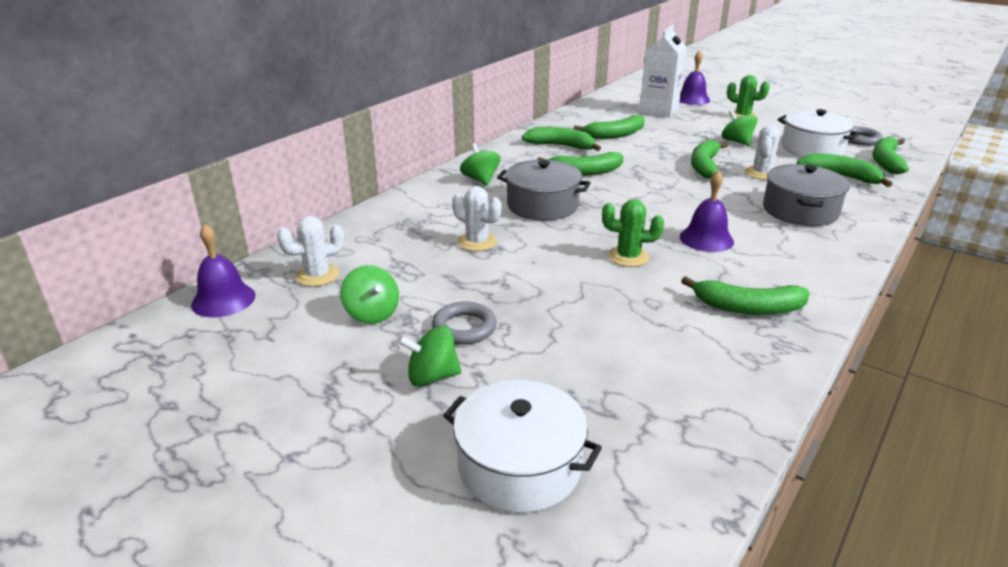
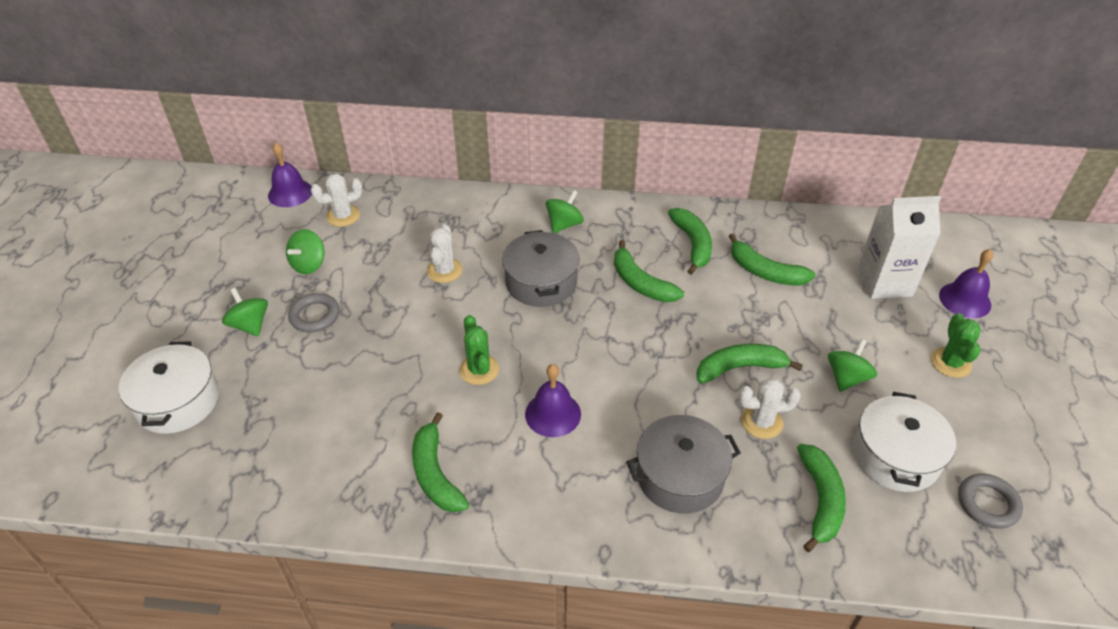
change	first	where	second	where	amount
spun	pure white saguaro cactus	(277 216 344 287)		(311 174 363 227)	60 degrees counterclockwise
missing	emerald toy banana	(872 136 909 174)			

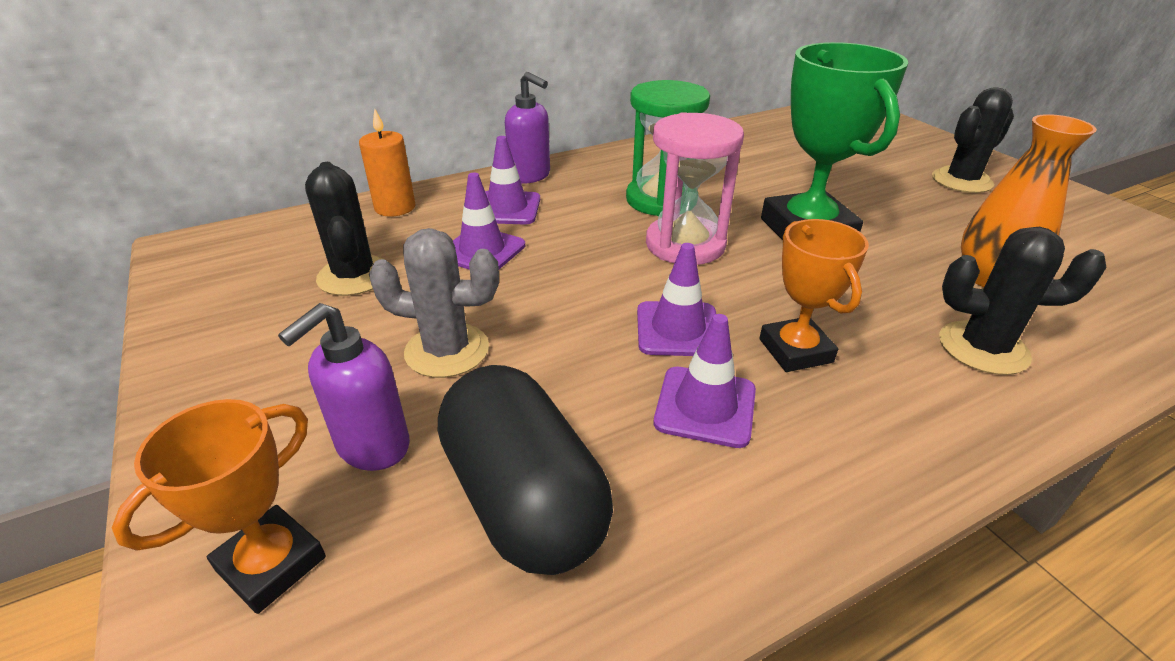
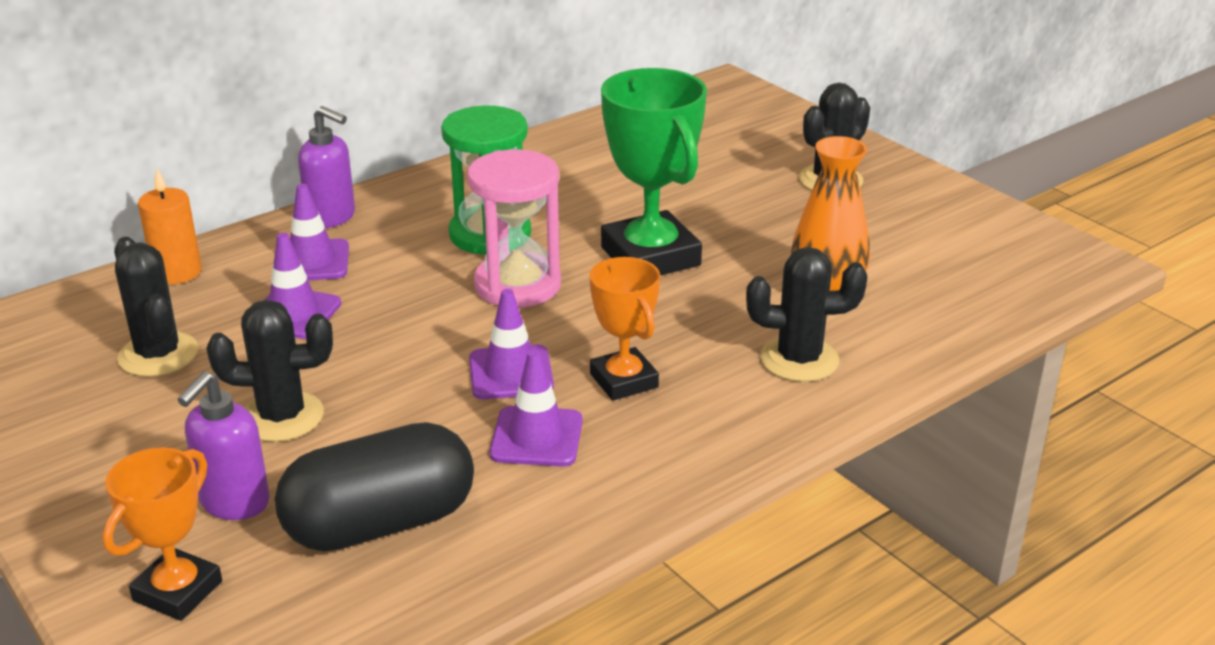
change	first	where	second	where	amount
colour	grey saguaro cactus	(369 228 499 378)	jet-black saguaro cactus	(206 300 333 442)	
spun	jet-black capsule	(438 365 613 575)		(275 422 474 551)	75 degrees counterclockwise

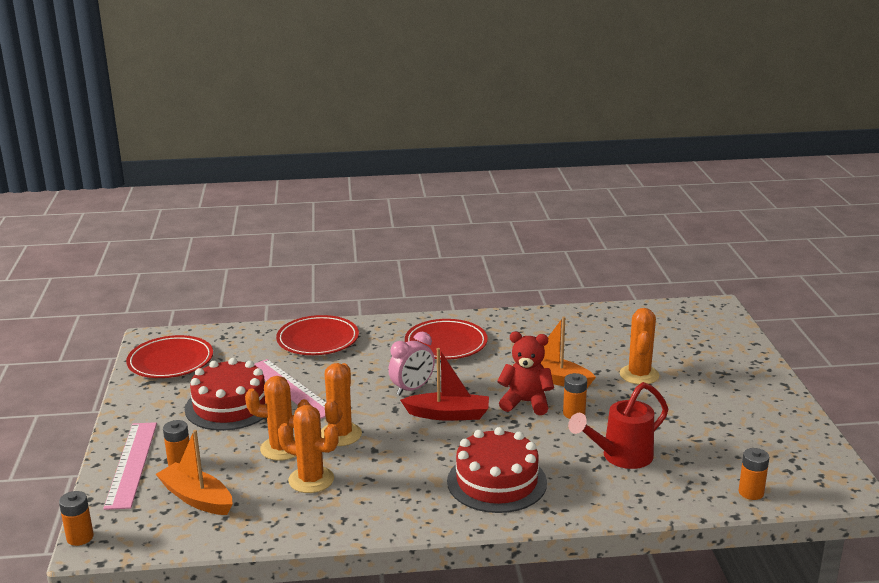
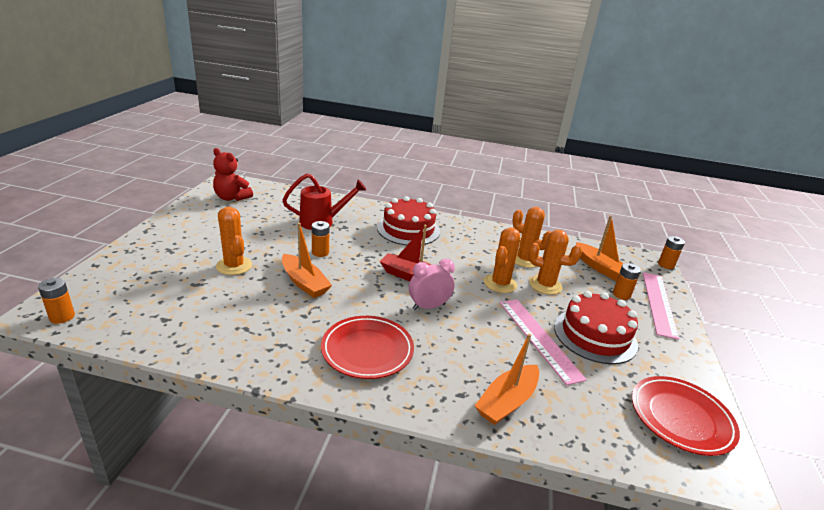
change	first	where	second	where	amount
exchanged	crimson flat dish	(276 315 359 355)	orange-coloured boat	(475 334 539 425)	
relocated	crimson teddy	(497 332 554 415)		(213 148 253 201)	
spun	orange-coloured saguaro cactus	(620 308 659 385)		(216 207 252 275)	60 degrees counterclockwise
relocated	orange-coloured battery	(738 448 769 500)		(38 278 75 324)	

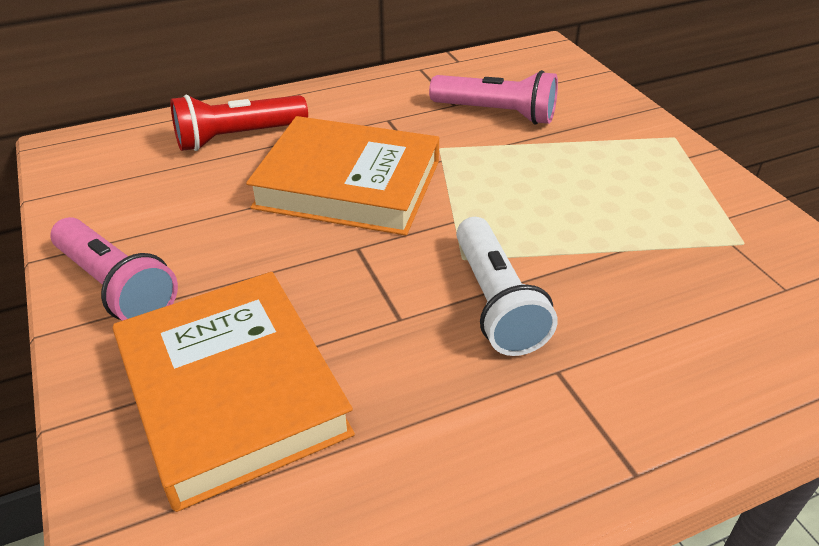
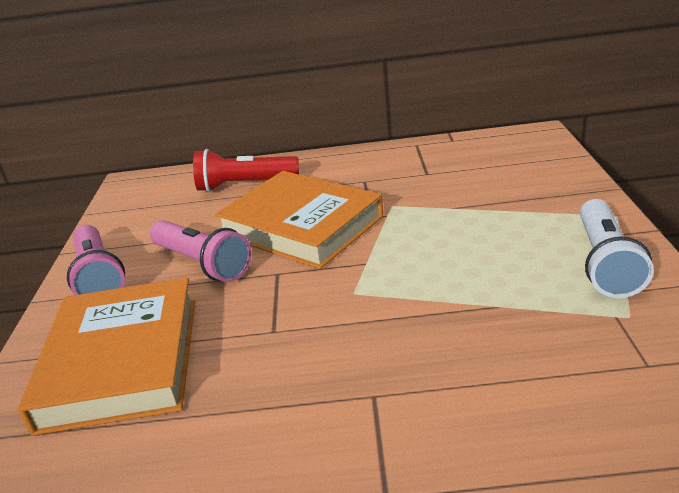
change	first	where	second	where	amount
relocated	rose-pink torch	(429 70 558 125)		(150 220 251 282)	
relocated	pure white torch	(456 217 558 356)		(580 199 653 298)	

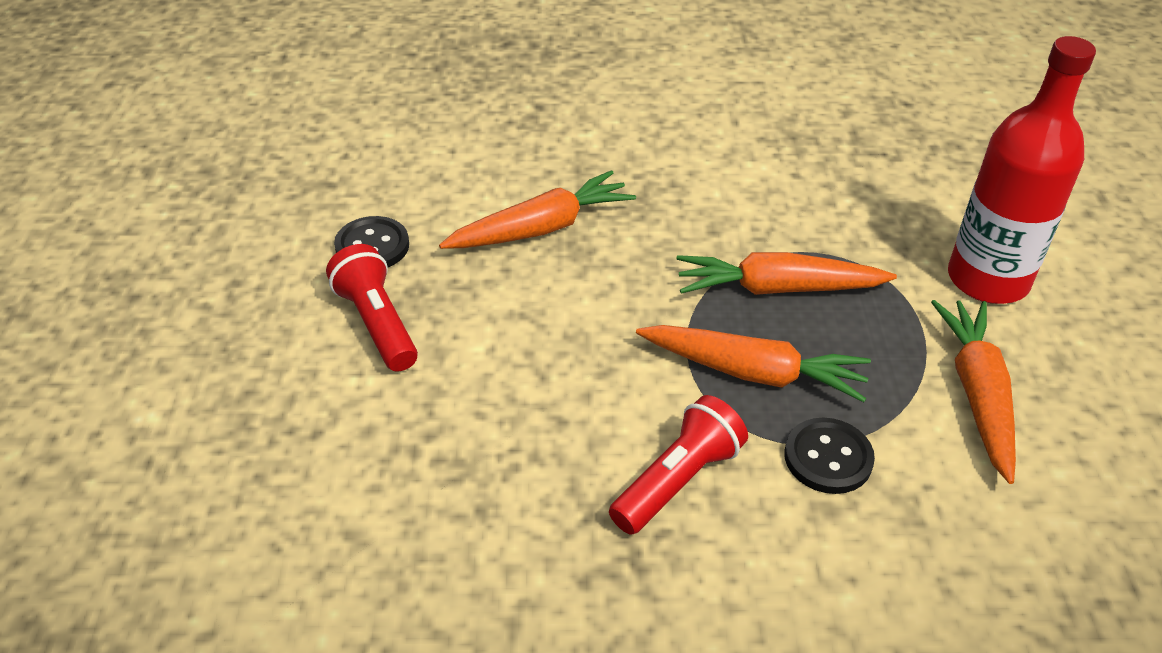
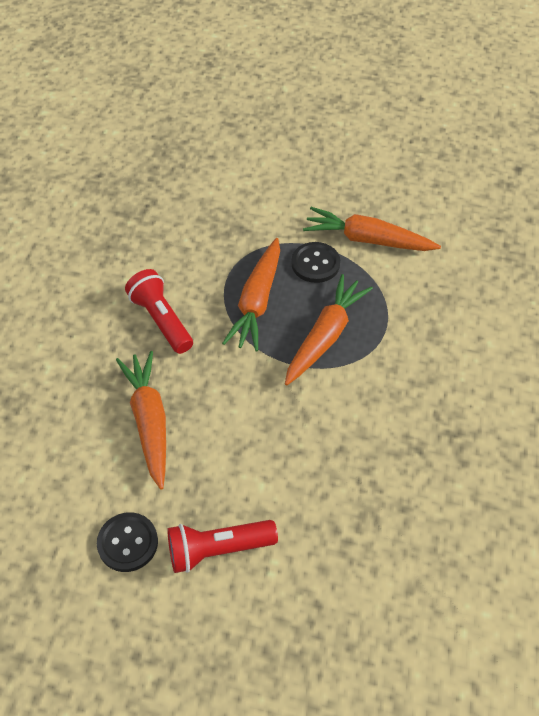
change	first	where	second	where	amount
relocated	crimson torch	(609 395 748 535)		(125 269 193 354)	
relocated	jet-black shirt button	(784 418 875 494)		(291 242 340 283)	
missing	crimson flask	(948 36 1096 304)			

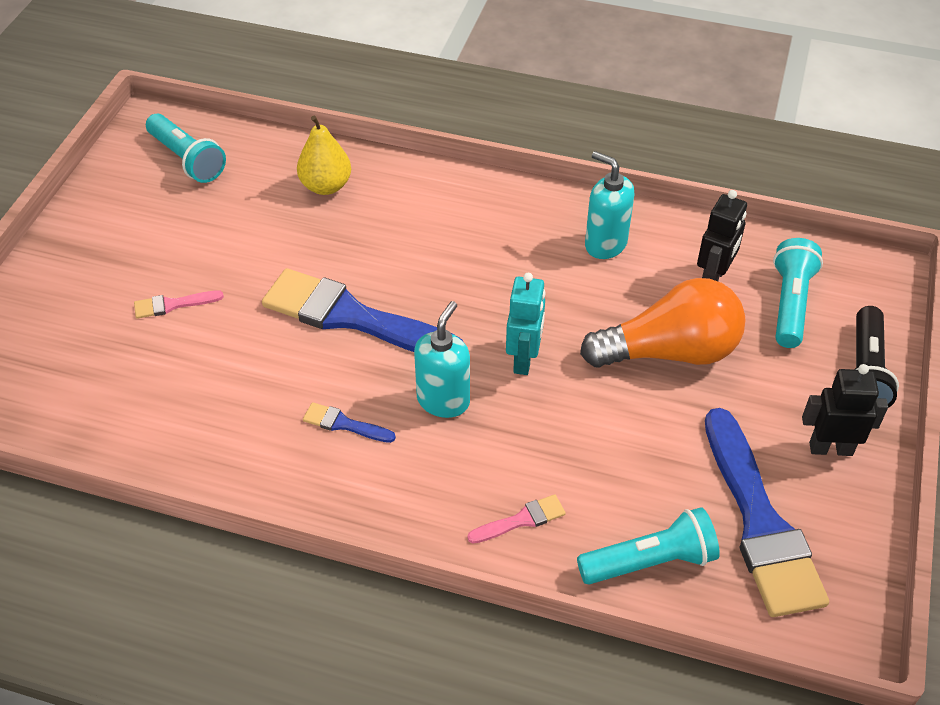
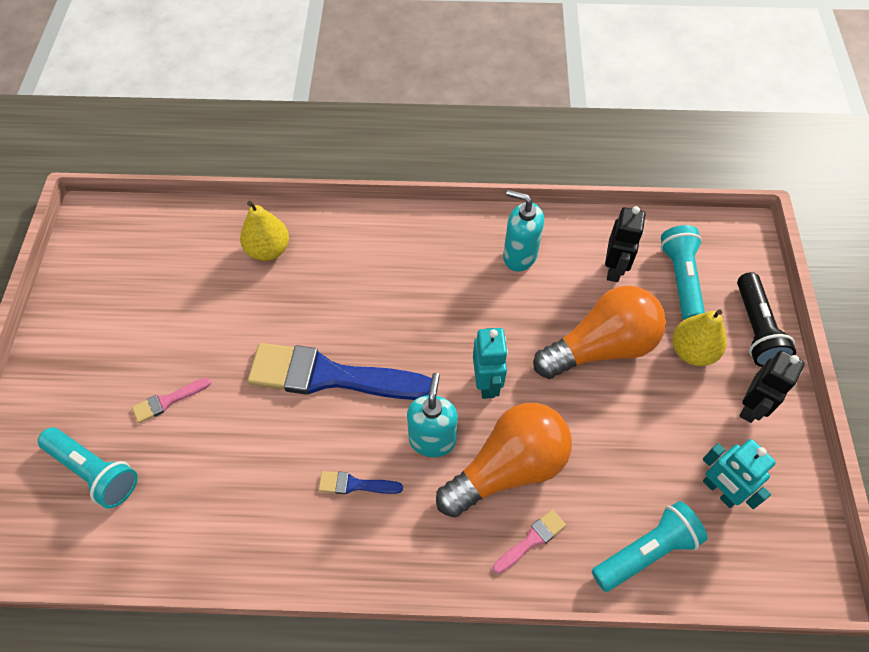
change	first	where	second	where	amount
relocated	teal torch	(146 113 226 183)		(38 428 138 509)	
exchanged	royal blue paintbrush	(705 408 829 617)	teal robot	(703 439 776 509)	
spun	jet-black robot	(802 364 888 456)		(740 351 805 423)	135 degrees clockwise
appeared			orange-coloured lightbulb	(436 403 572 517)	
appeared			golden toy pear	(672 310 727 366)	

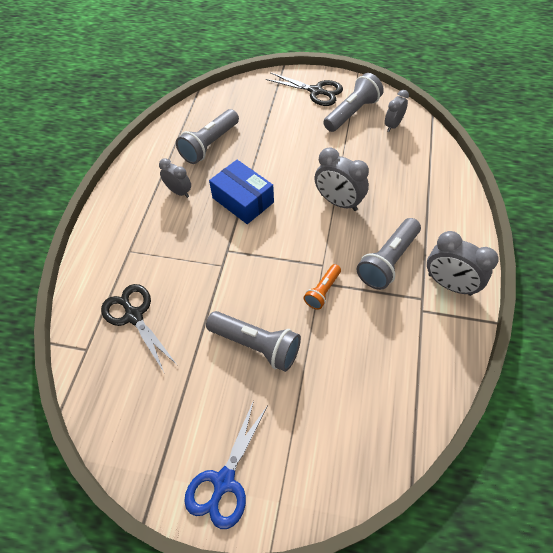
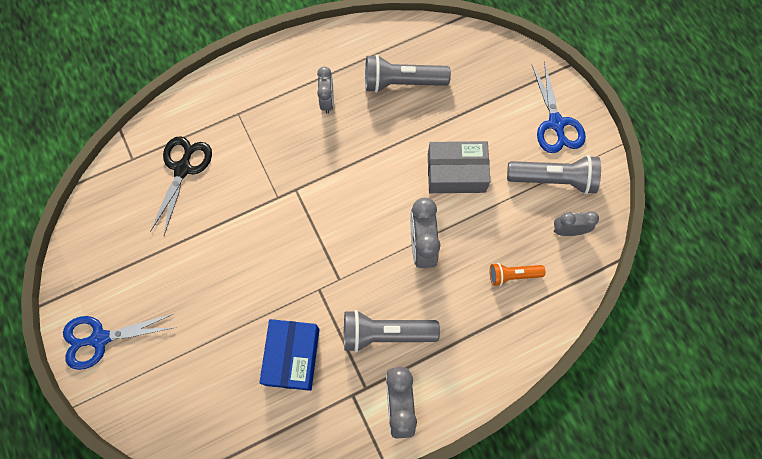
change	first	where	second	where	amount
missing	grey torch	(206 311 301 372)			
relocated	royal blue box	(209 160 274 224)		(259 319 319 391)	
colour	jet-black shears	(266 72 343 106)	royal blue shears	(532 61 586 153)	
relocated	orange-coloured torch	(304 264 341 310)		(490 263 545 286)	
appeared			grey box	(428 141 490 193)	

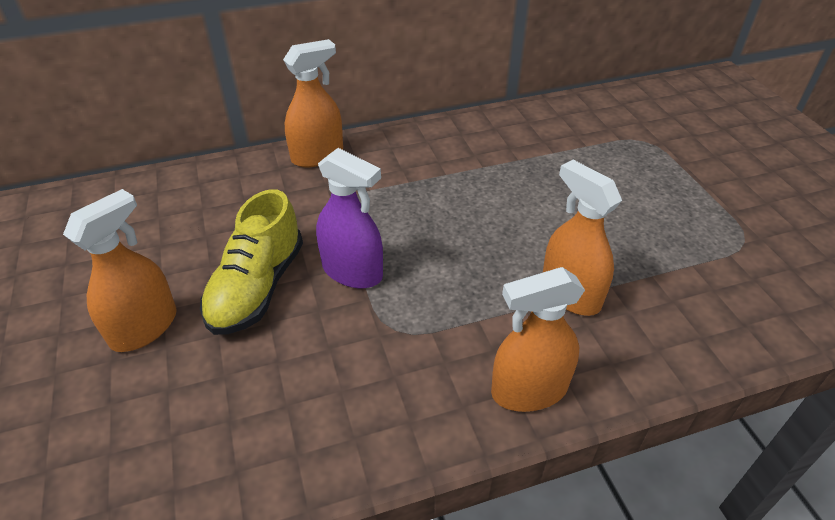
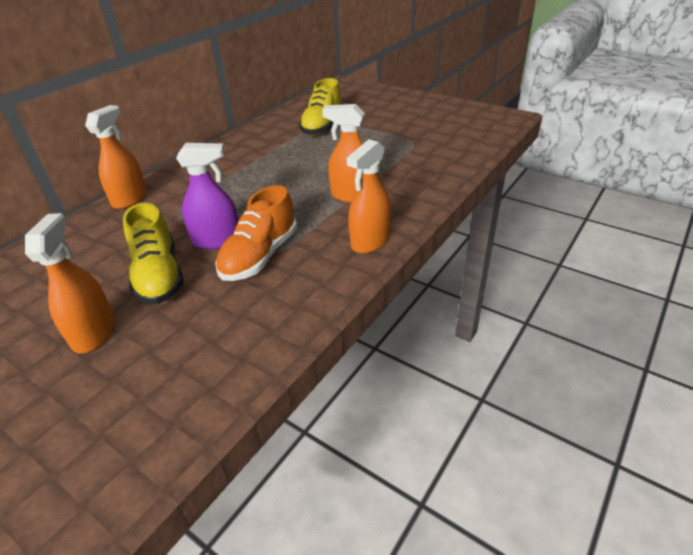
change	first	where	second	where	amount
appeared			orange-coloured sneaker	(215 185 297 281)	
appeared			golden sneaker	(299 78 343 135)	

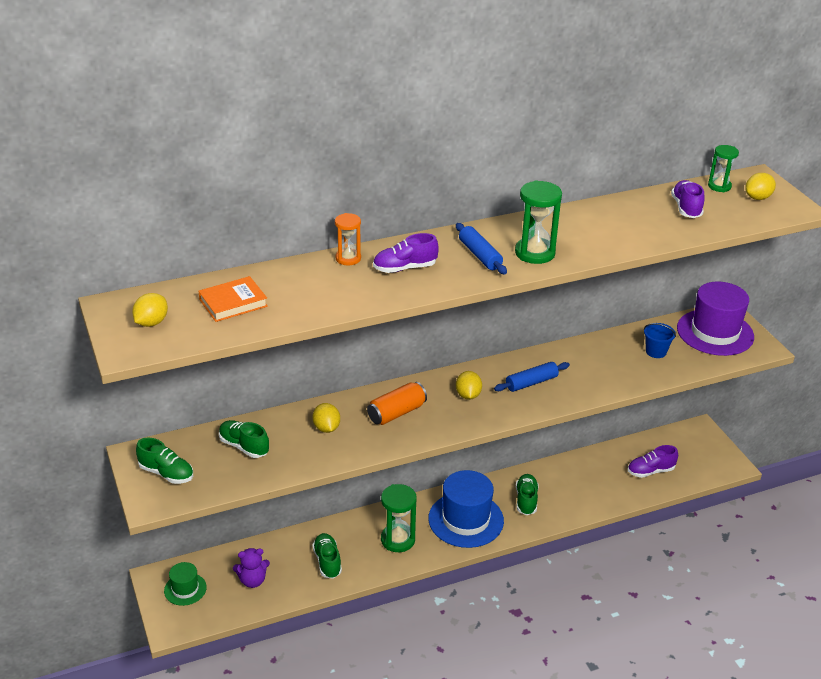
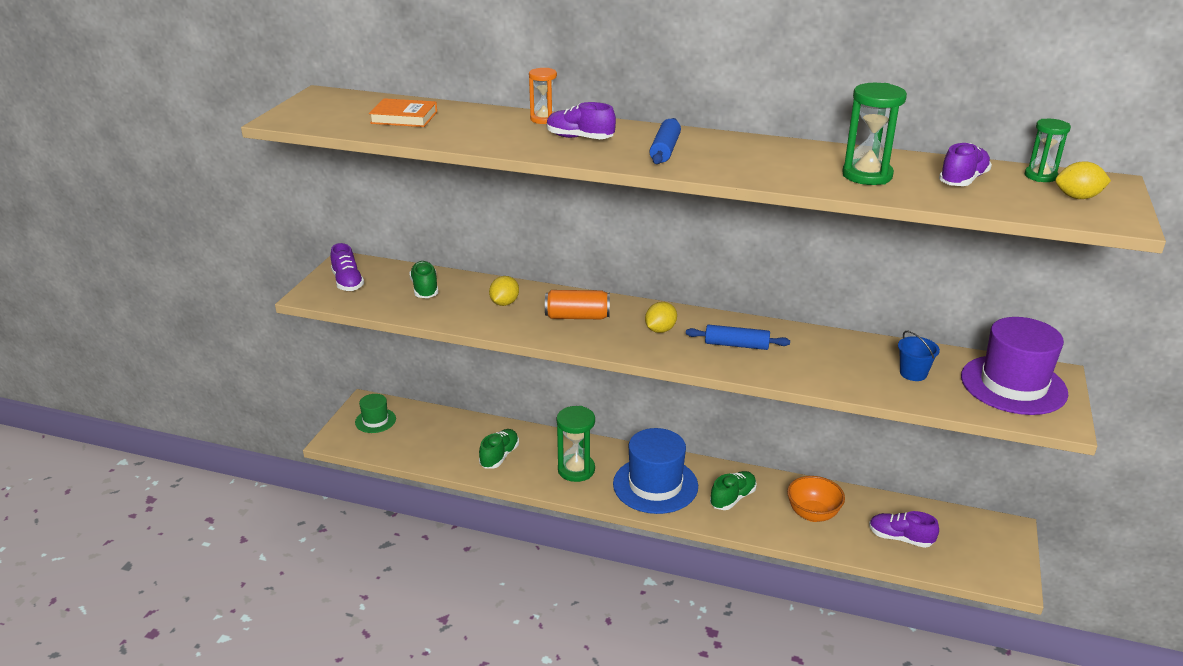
change	first	where	second	where	amount
missing	golden toy lemon	(132 293 168 327)			
colour	emerald sneaker	(136 438 193 484)	royal purple sneaker	(330 243 364 291)	
missing	royal purple teddy	(233 548 270 588)			
relocated	emerald sand timer	(515 180 562 264)		(842 83 907 185)	
appeared			orange-coloured serving bowl	(787 476 845 522)	

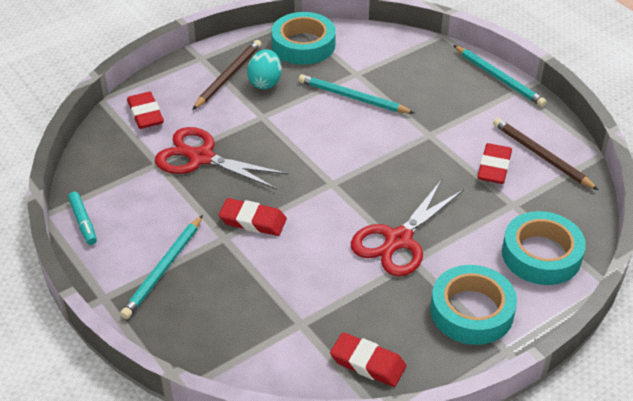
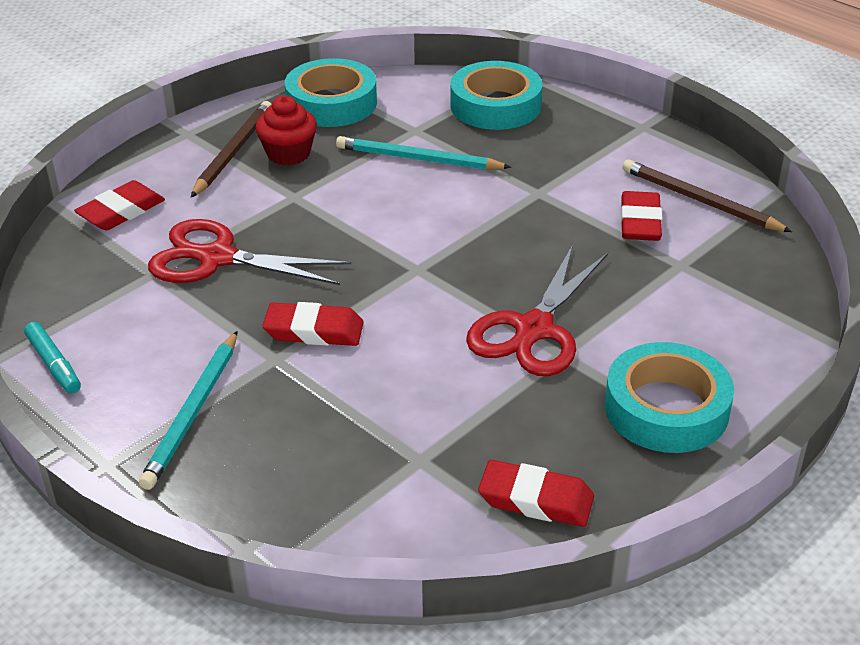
change	first	where	second	where	amount
spun	crimson eraser	(127 92 164 129)		(74 180 165 231)	75 degrees clockwise
exchanged	teal egg	(247 49 282 89)	crimson muffin	(256 96 317 165)	
missing	teal pencil	(453 45 547 107)			
relocated	teal tape	(502 211 586 285)		(450 61 542 130)	

